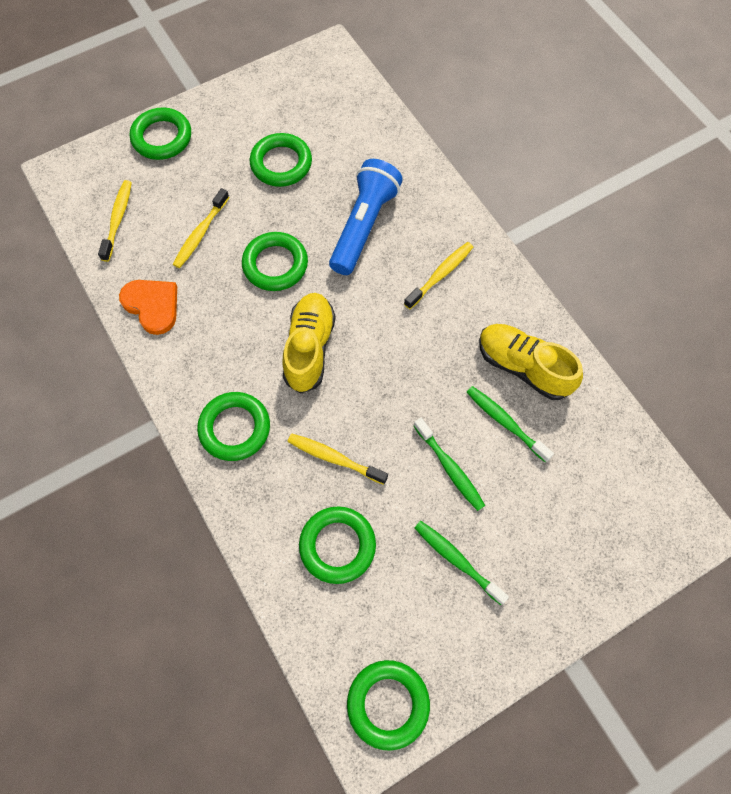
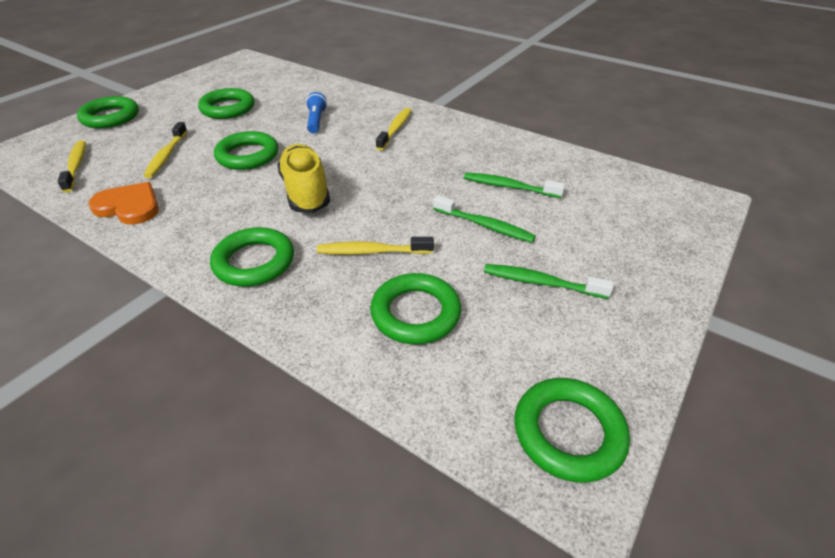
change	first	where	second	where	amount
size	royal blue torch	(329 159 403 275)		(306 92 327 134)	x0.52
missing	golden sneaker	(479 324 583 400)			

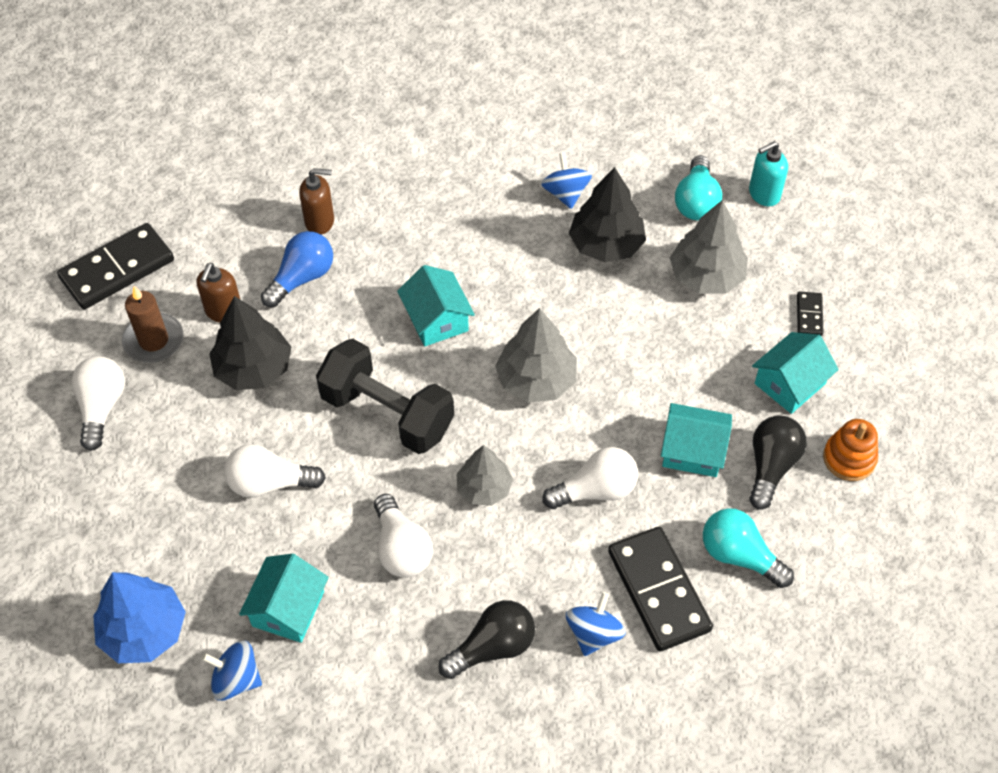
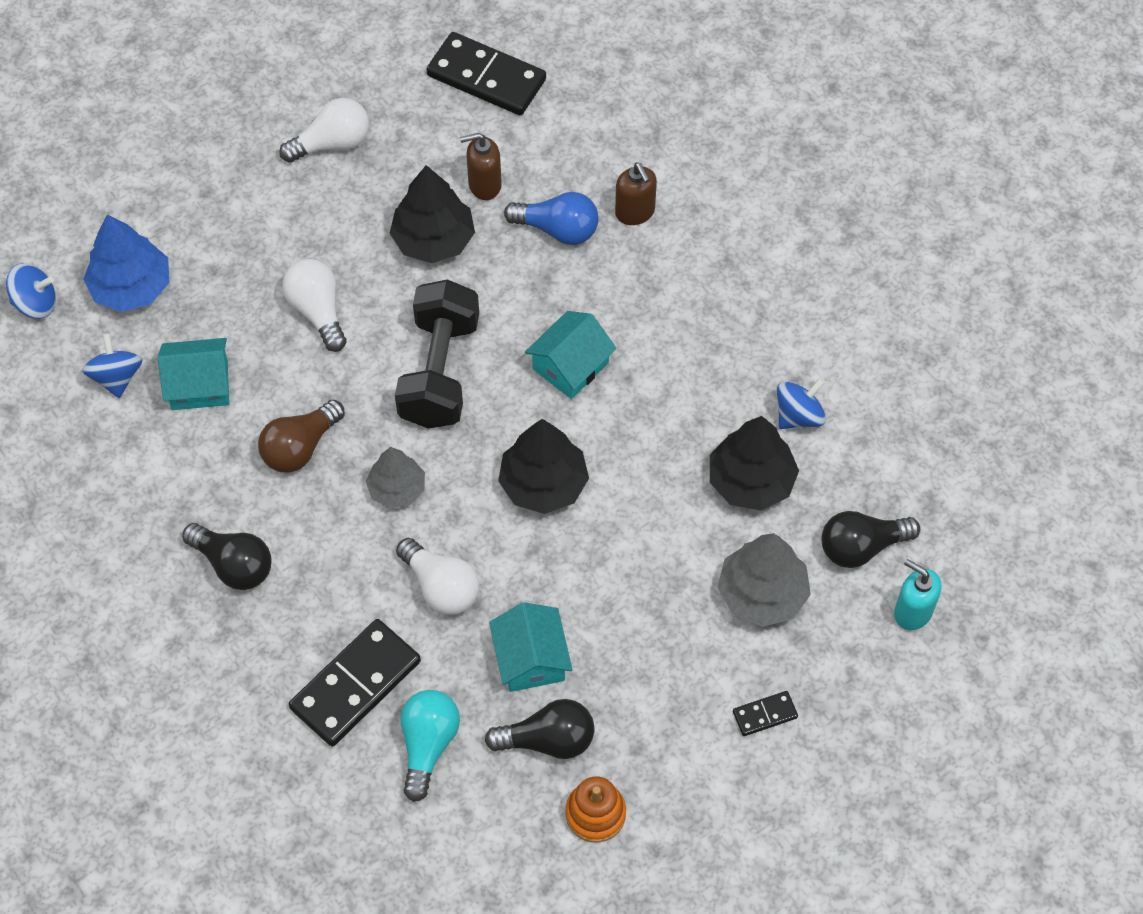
change	first	where	second	where	amount
missing	russet pillar candle	(122 286 183 363)			
colour	pure white lightbulb	(374 494 433 578)	russet lightbulb	(258 400 345 473)	
colour	grey fir tree	(495 308 577 403)	jet-black fir tree	(498 419 589 514)	
relocated	royal blue whirligig	(566 592 626 656)		(6 263 56 319)	
colour	teal lightbulb	(675 155 722 220)	jet-black lightbulb	(821 511 920 568)	
missing	teal house	(752 332 839 414)			

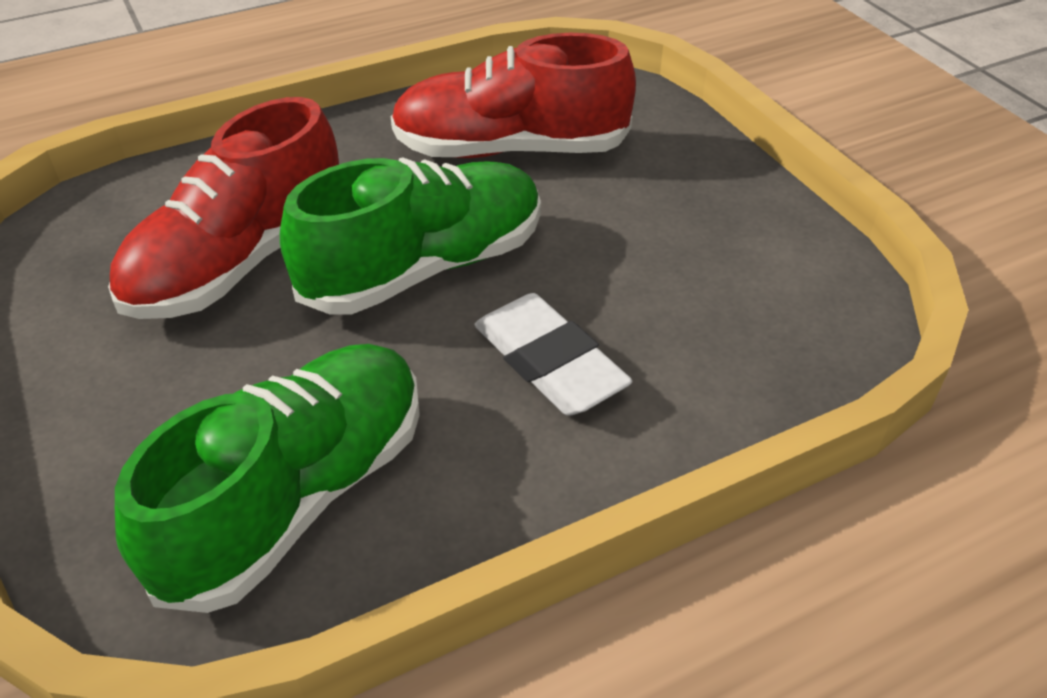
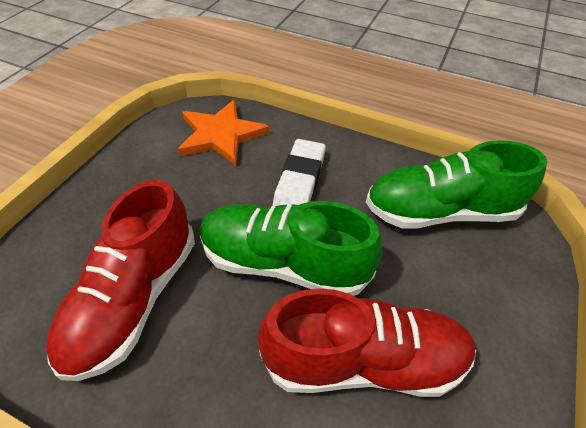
change	first	where	second	where	amount
spun	crimson sneaker	(390 33 636 158)		(46 180 195 381)	60 degrees clockwise
appeared			orange-coloured star shape	(178 100 269 166)	

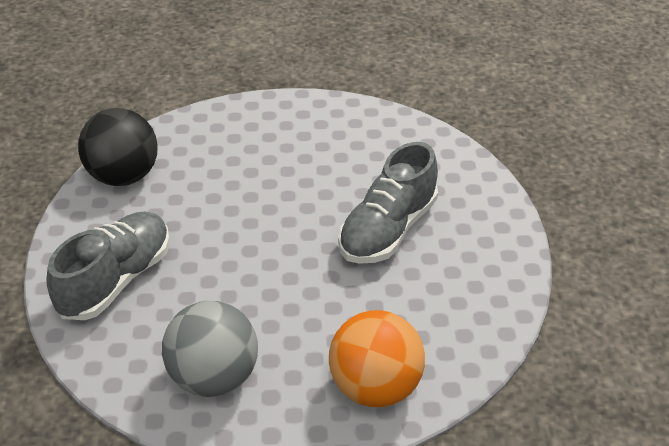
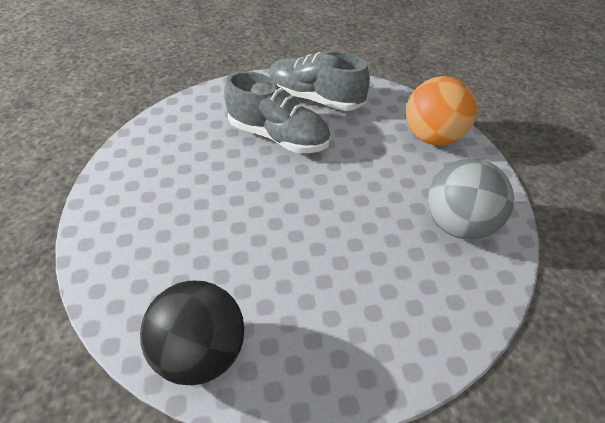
change	first	where	second	where	amount
relocated	grey sneaker	(46 212 170 320)		(268 51 370 111)	

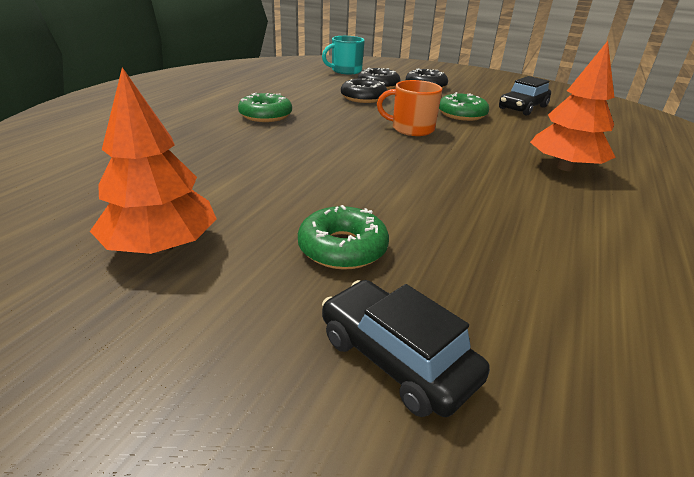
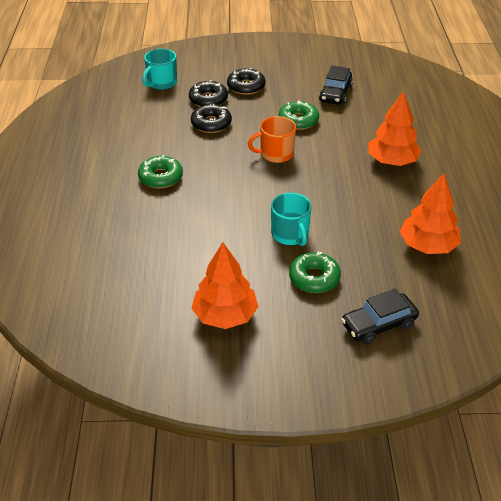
change	first	where	second	where	amount
spun	jet-black toy car	(322 280 490 417)		(341 289 419 344)	45 degrees counterclockwise
appeared			teal coffee mug	(271 193 312 246)	
appeared			orange-coloured fir tree	(400 173 461 254)	

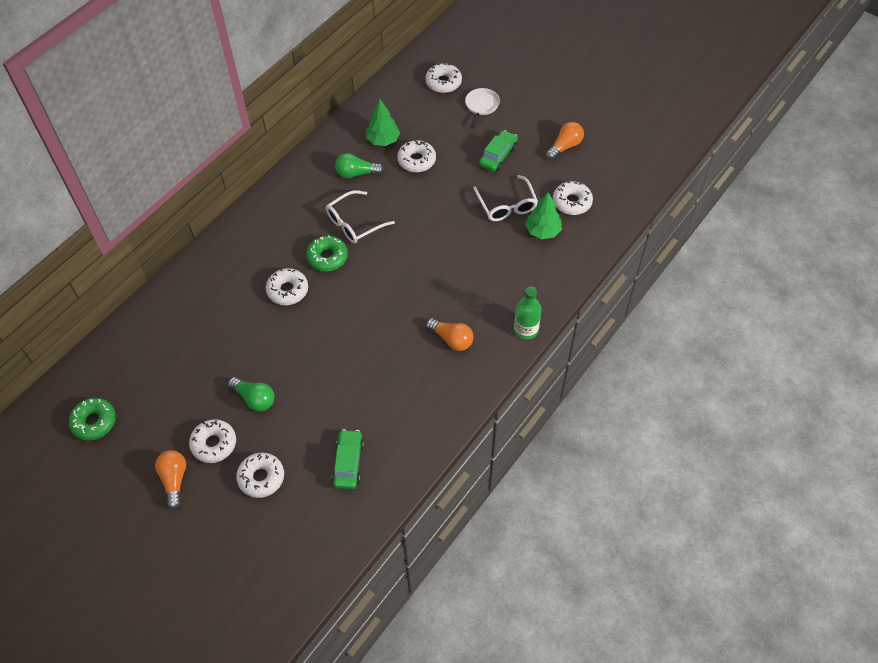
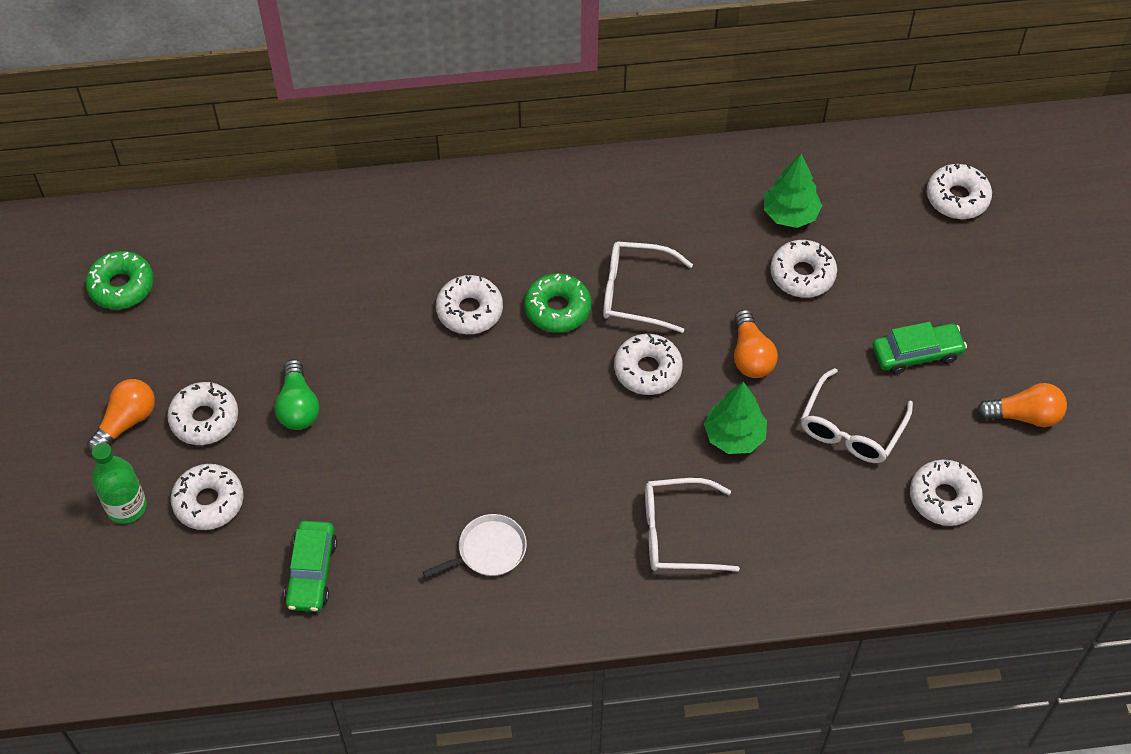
change	first	where	second	where	amount
spun	emerald toy car	(332 429 364 489)		(284 521 337 612)	135 degrees clockwise
missing	emerald lightbulb	(335 153 384 178)			
relocated	orange-coloured lightbulb	(426 318 473 351)		(734 309 778 378)	
relocated	pure white pan	(465 88 500 128)		(423 514 527 578)	
relocated	emerald flask	(514 287 541 339)		(92 443 147 524)	
relocated	emerald fir tree	(525 192 562 239)		(704 382 767 454)	
appeared			pure white donut	(614 333 683 395)	
appeared			pure white spectacles	(645 478 740 572)	

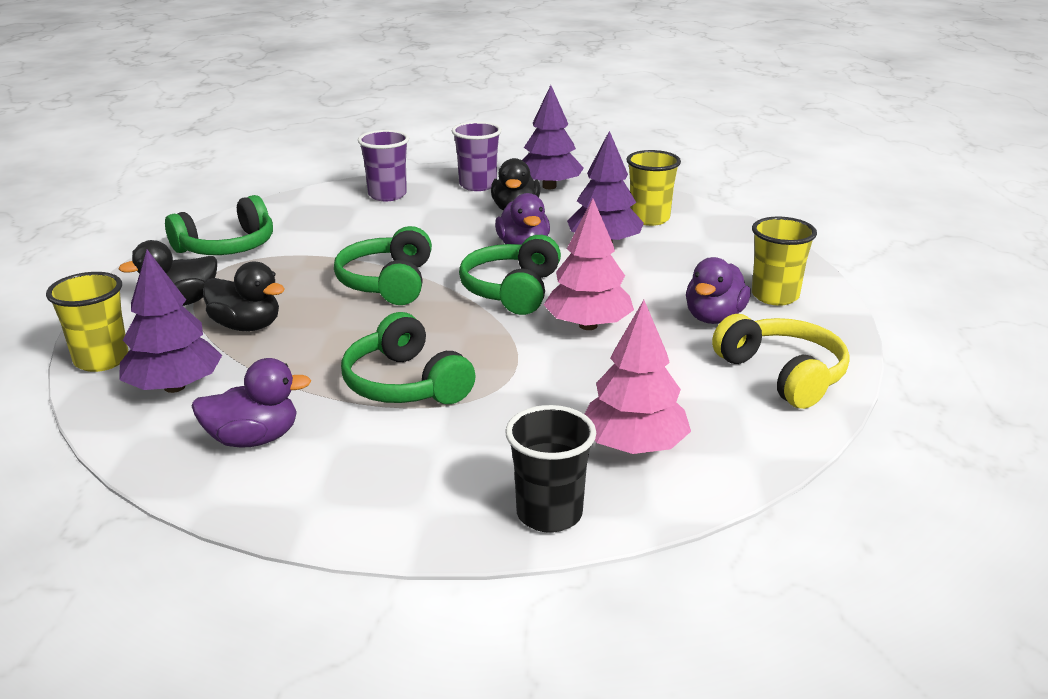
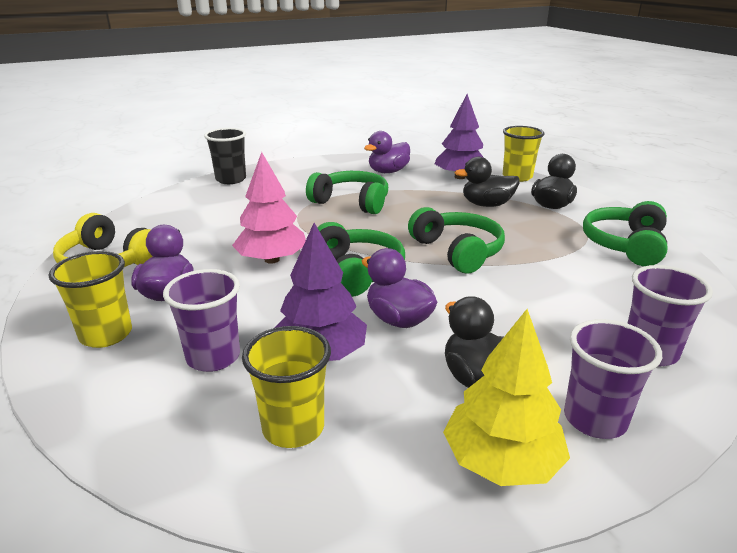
change	first	where	second	where	amount
colour	royal purple fir tree	(522 85 584 189)	golden fir tree	(443 309 570 486)	
missing	rose-pink fir tree	(585 300 691 454)			
appeared			royal purple cup	(163 269 240 372)	

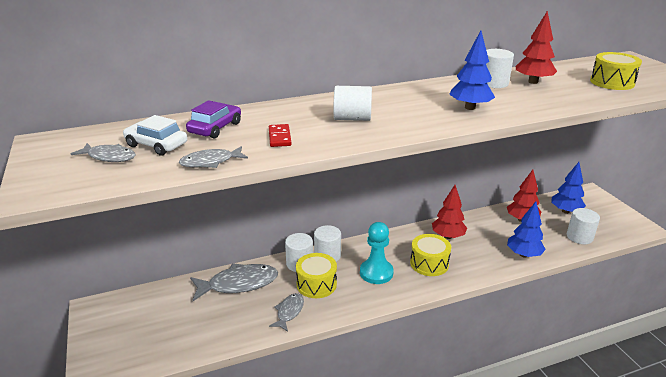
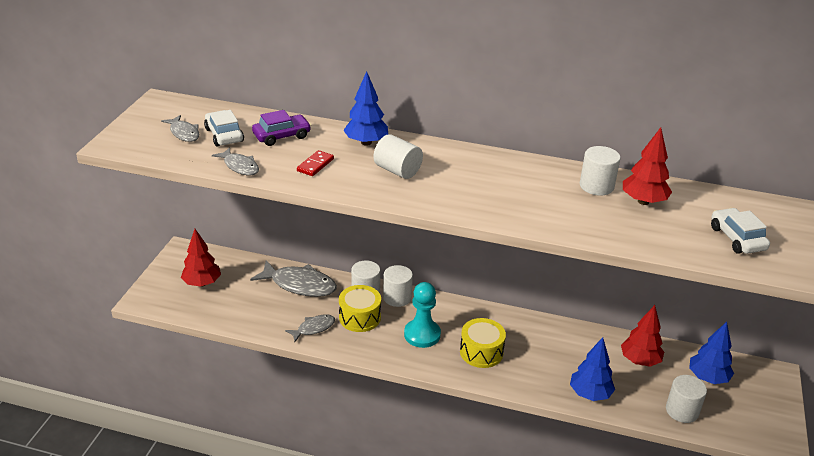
change	first	where	second	where	amount
spun	grey fish figure	(179 146 248 168)		(212 147 259 175)	150 degrees counterclockwise
relocated	crimson fir tree	(432 185 467 239)		(181 229 221 287)	
relocated	royal blue fir tree	(449 31 495 110)		(343 71 388 146)	
exchanged	golden drum	(590 52 642 90)	pure white toy car	(711 208 770 254)	

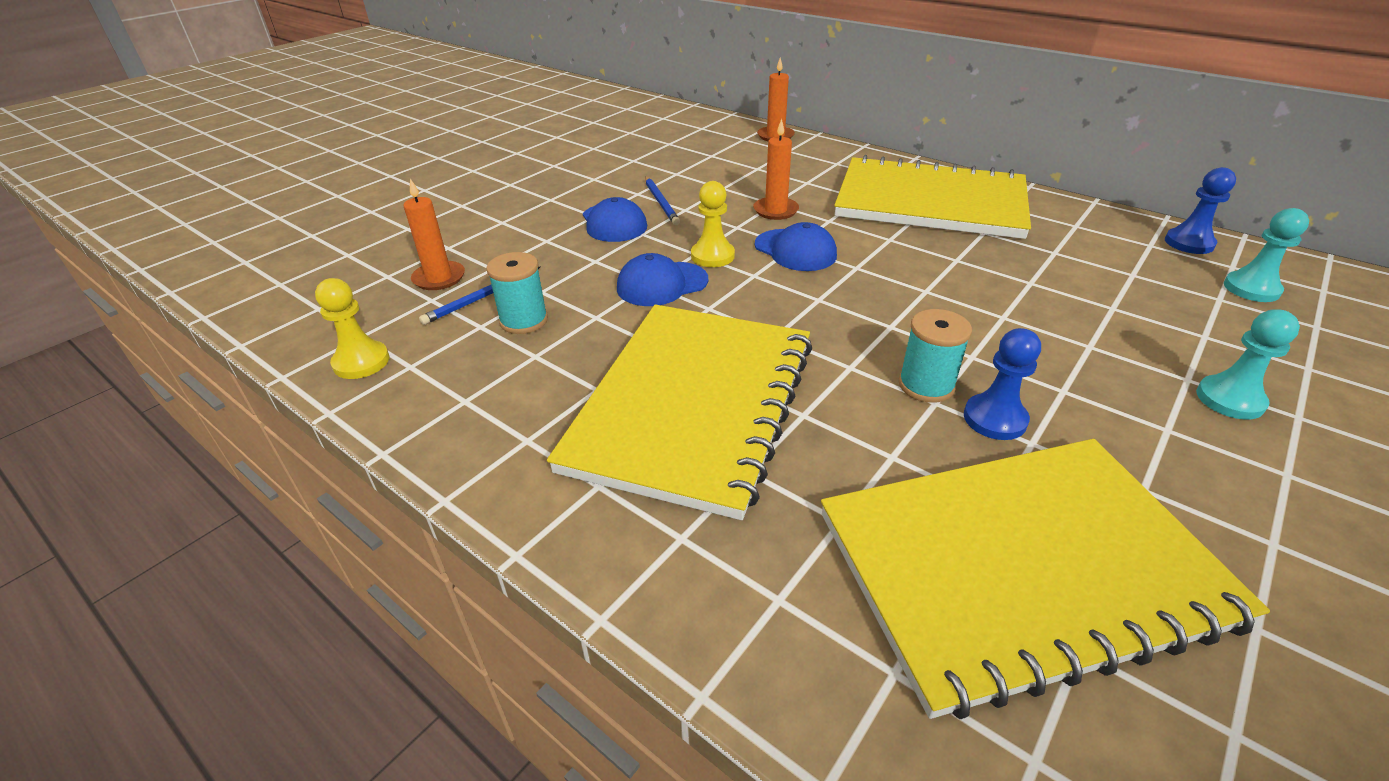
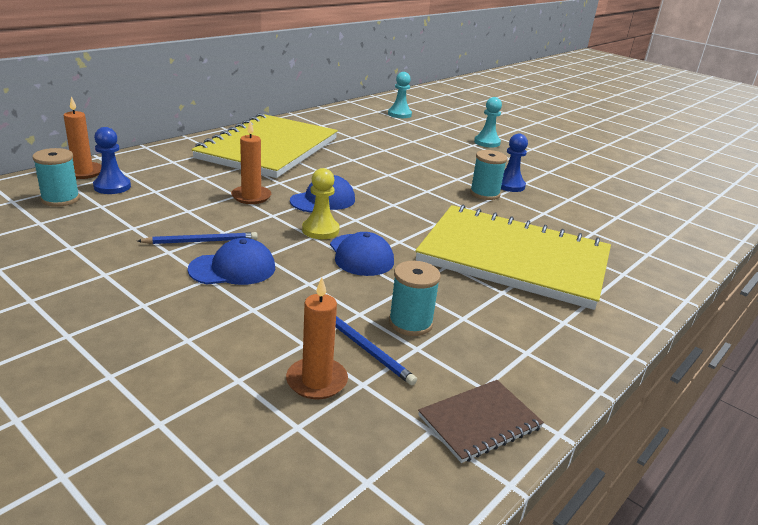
change	first	where	second	where	amount
exchanged	golden game pawn	(315 278 389 379)	russet notebook	(418 380 544 463)	
missing	golden notebook	(821 439 1270 719)			
relocated	royal blue game pawn	(1165 167 1236 254)		(93 127 131 194)	
appeared			teal spool	(32 148 80 207)	

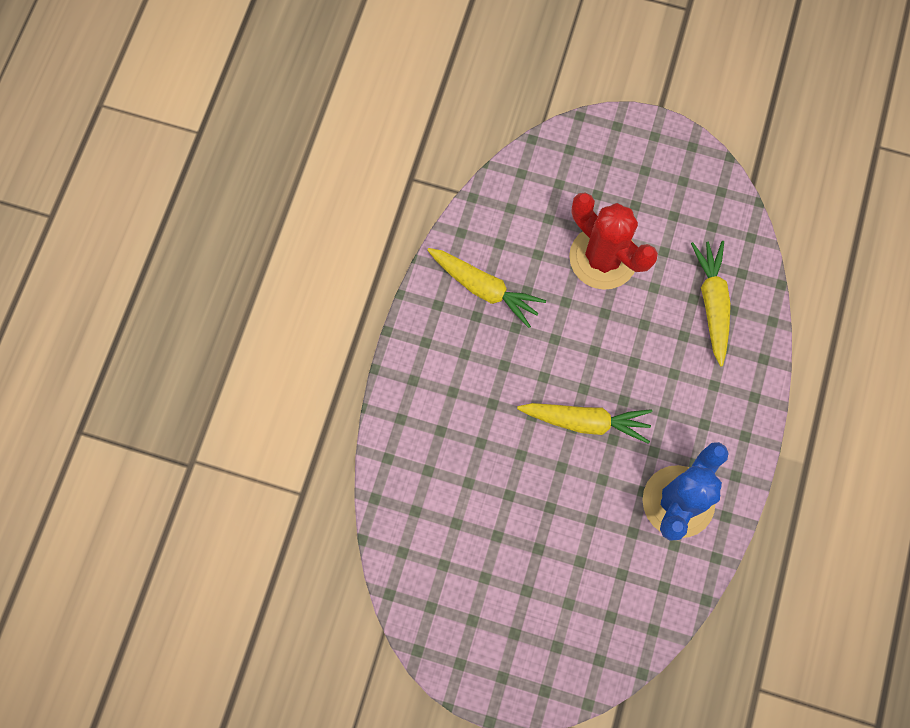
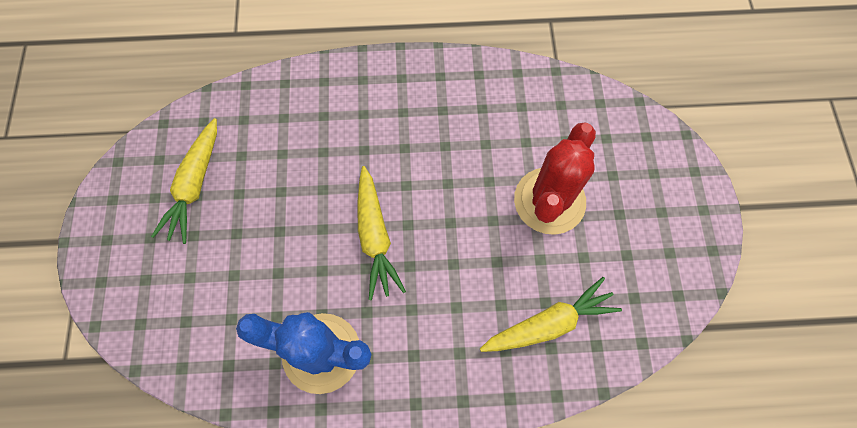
change	first	where	second	where	amount
relocated	golden root vegetable	(427 248 546 328)		(151 118 217 244)	

